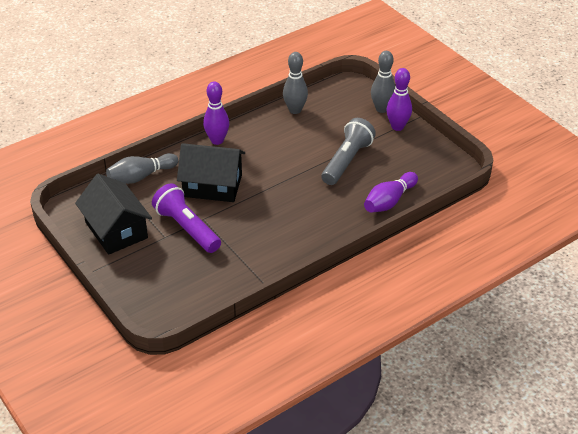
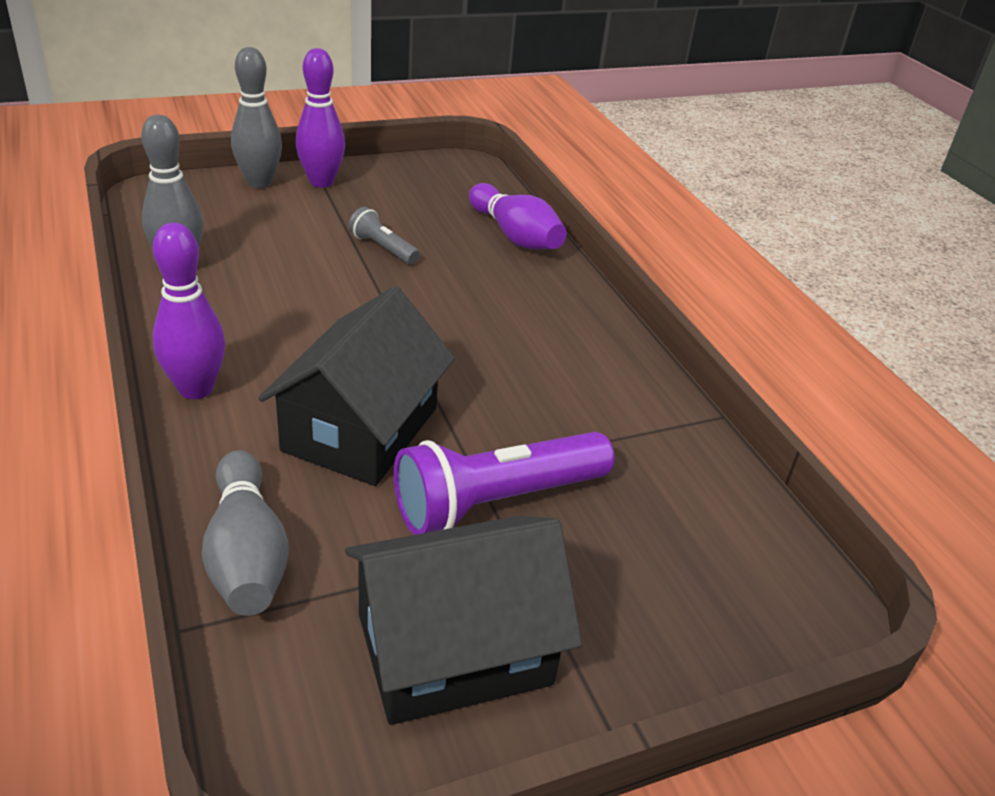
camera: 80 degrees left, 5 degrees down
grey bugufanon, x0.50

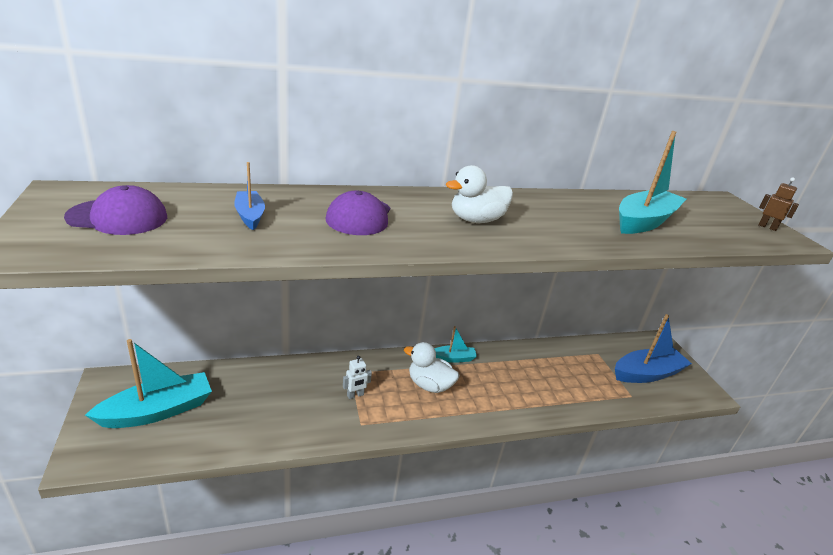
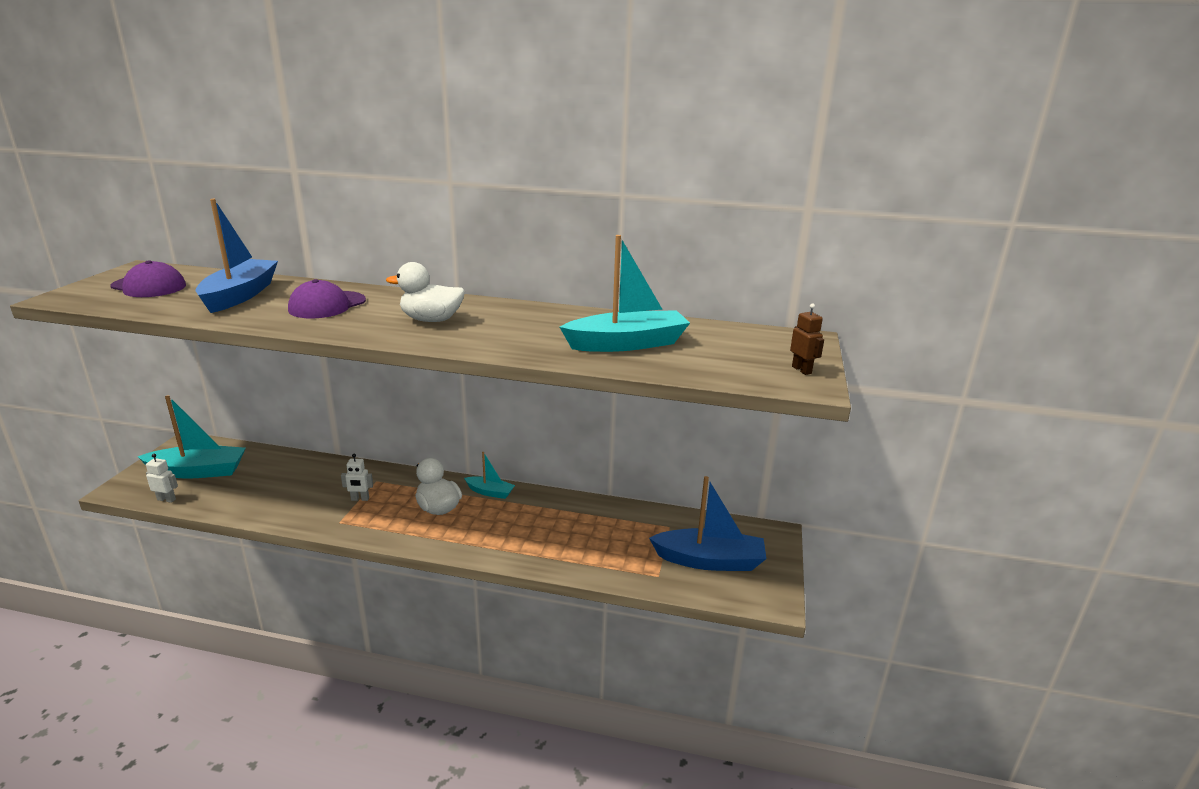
camera: 30 degrees right, 5 degrees down
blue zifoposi (1st from left), x1.90
nothing => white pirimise (1st from left)

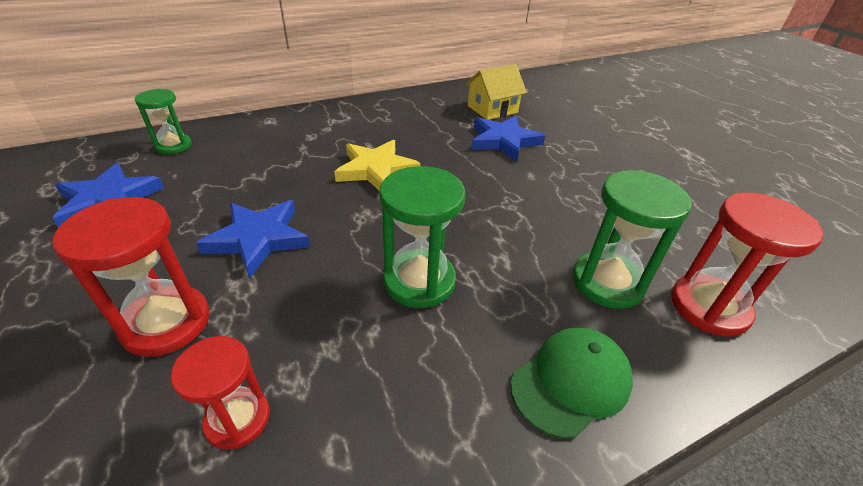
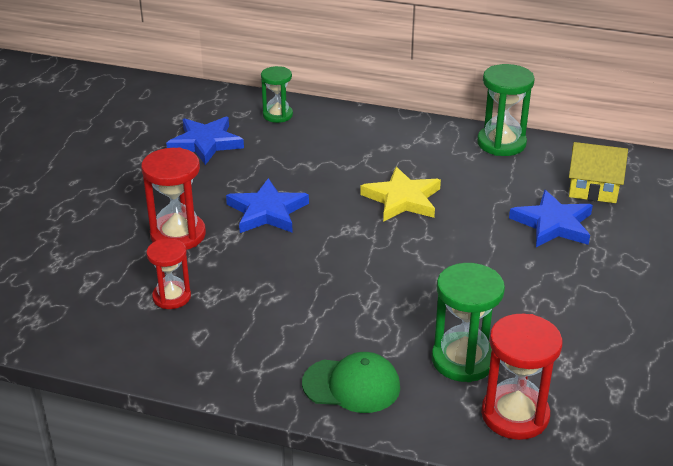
camera: 45 degrees right, 5 degrees down
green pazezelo (2nd from left in the first image) => green pazezelo (3rd from left), move

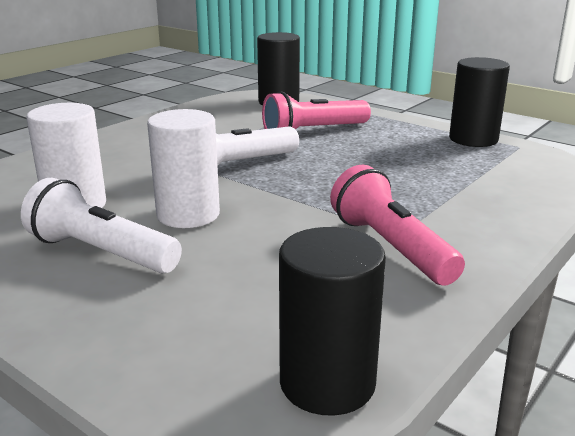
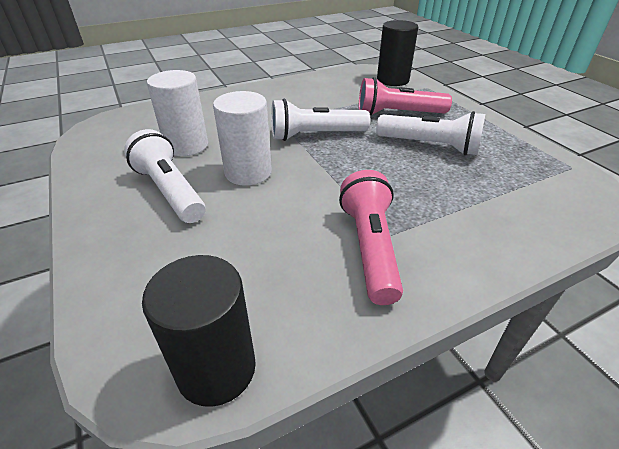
camera: 25 degrees right, 15 degrees up
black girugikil (3rd from left) => nothing
nothing => white bugufanon (3rd from left)

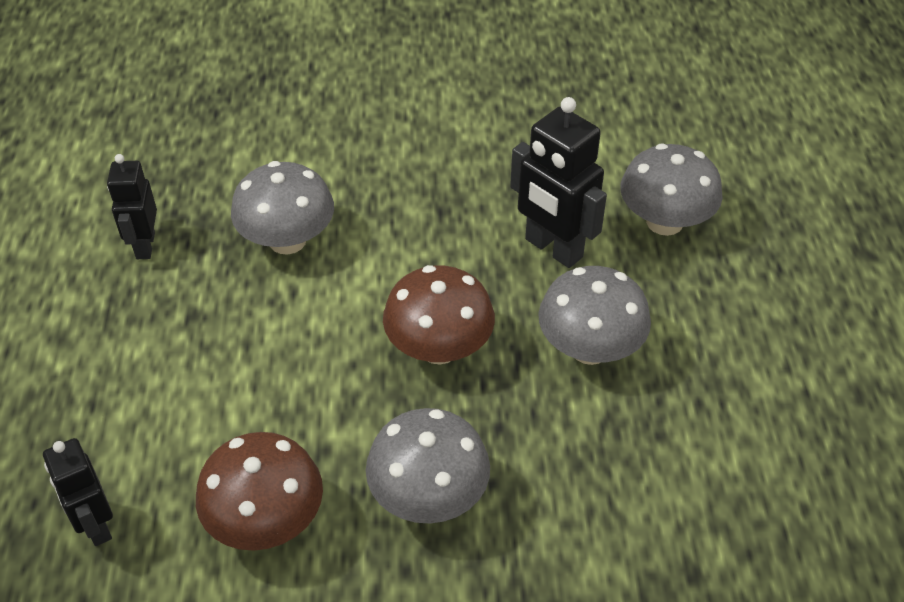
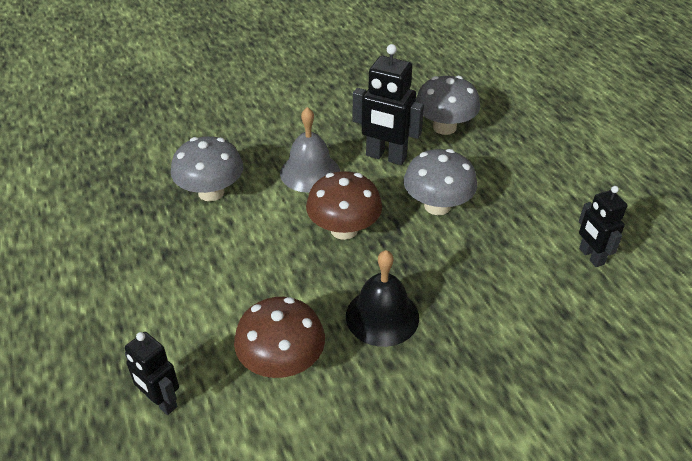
camera: 20 degrees left, 5 degrees down
black pirimise (2nd from left in the first image) => black pirimise (3rd from left), move
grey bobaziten (2nd from left) => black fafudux
nothing => grey fafudux

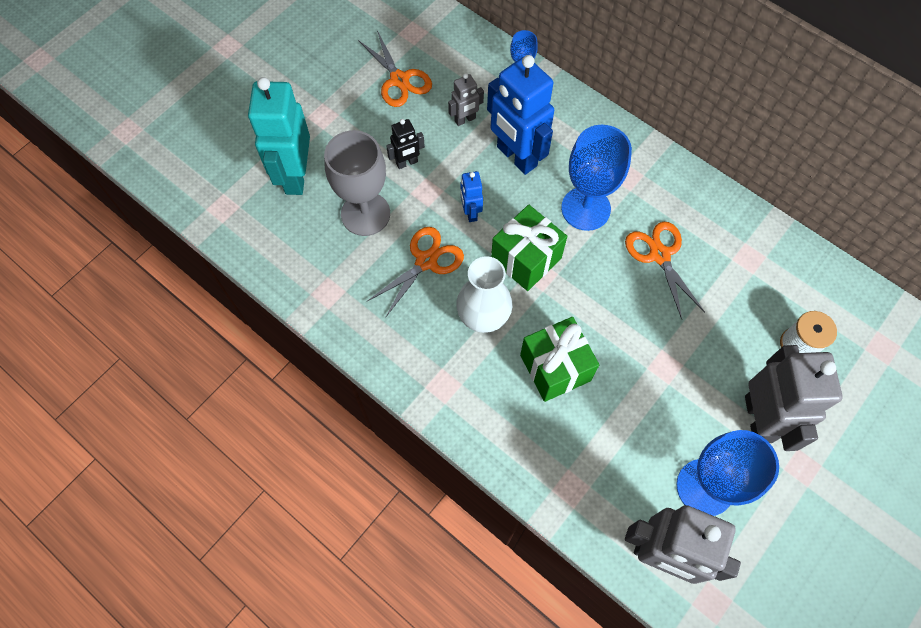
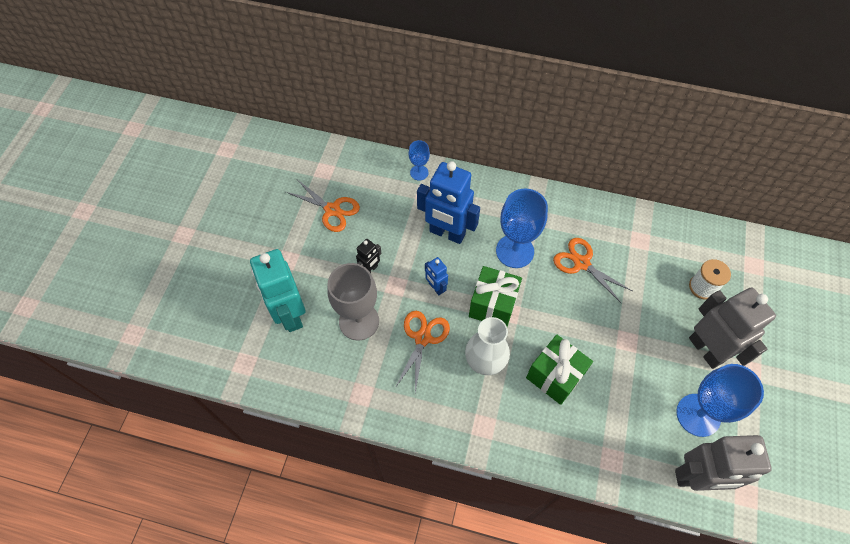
camera: 25 degrees left, 5 degrees down
grey pirimise (1st from left) => nothing

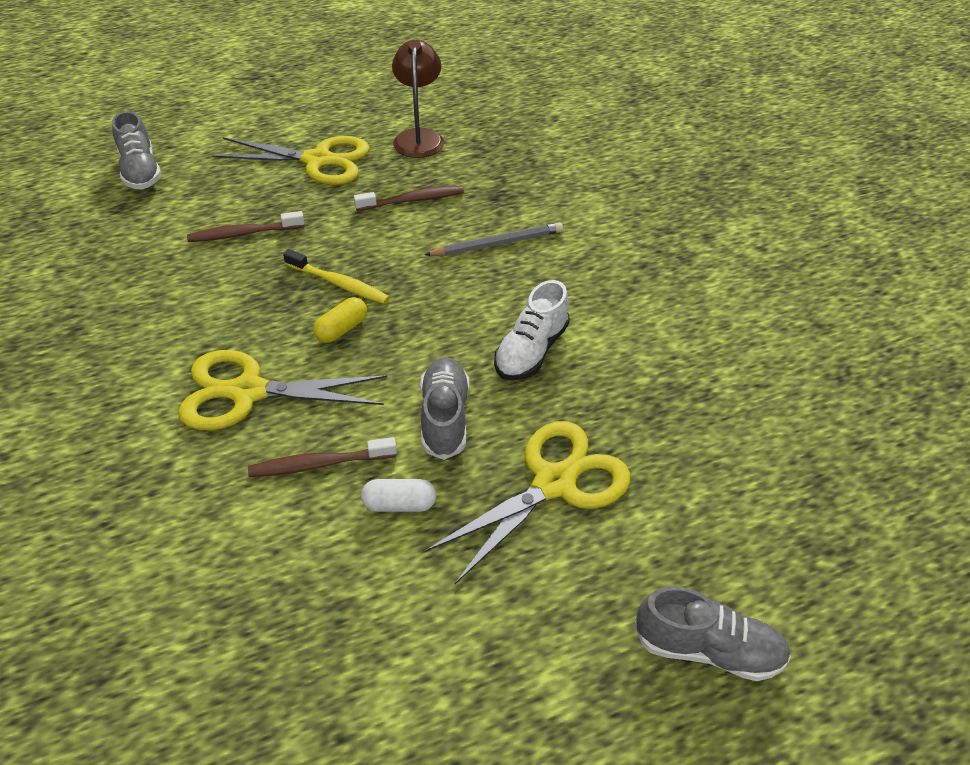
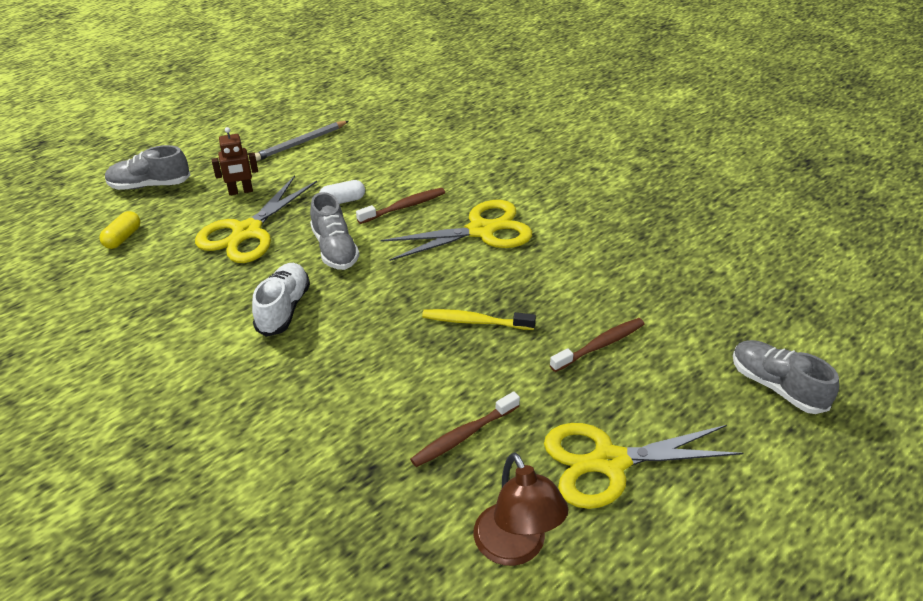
camera: 160 degrees right, 5 degrees down
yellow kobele, move
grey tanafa, move
nothing => brown pirimise

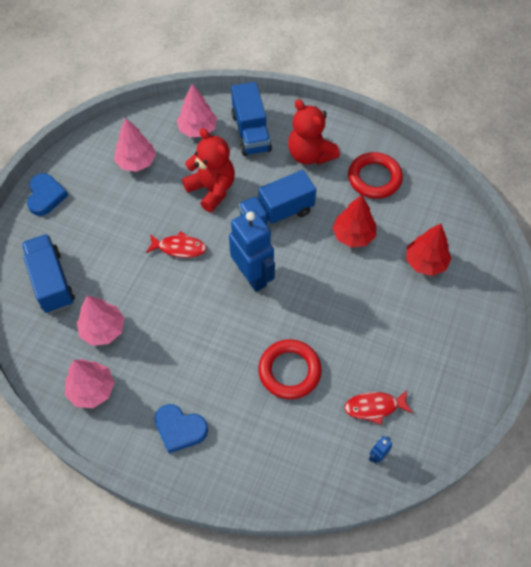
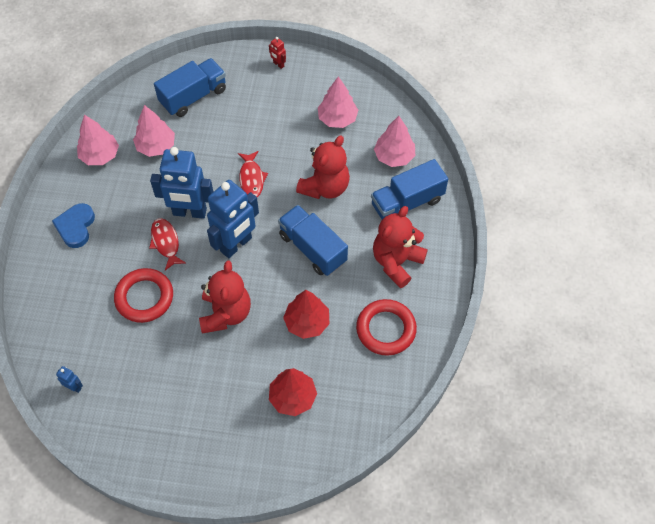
camera: 75 degrees right, 0 degrees up
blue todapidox (1st from left) => red pirimise
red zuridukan (2nd from left in the first image) => red zuridukan (1st from left), move
nothing => blue pirimise (2nd from left)
nothing => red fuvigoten (1st from left)

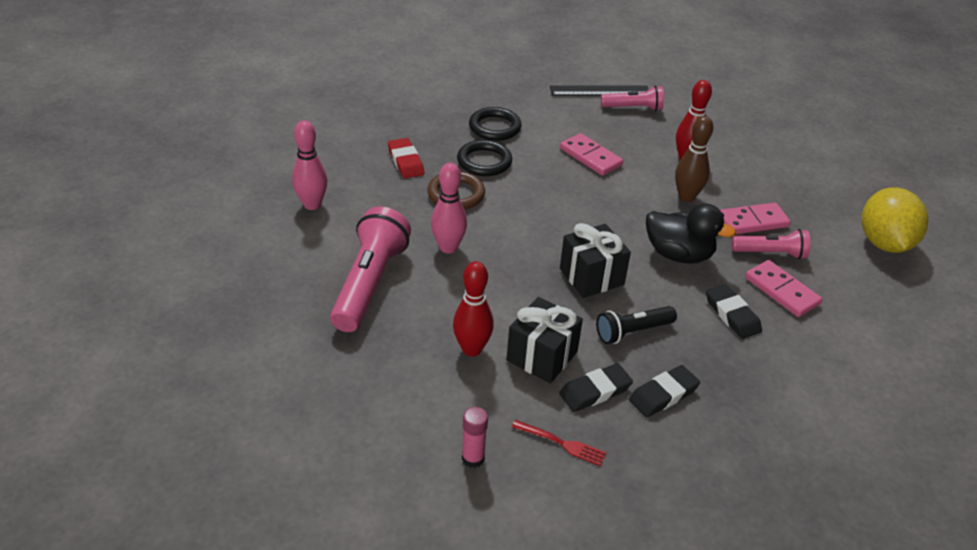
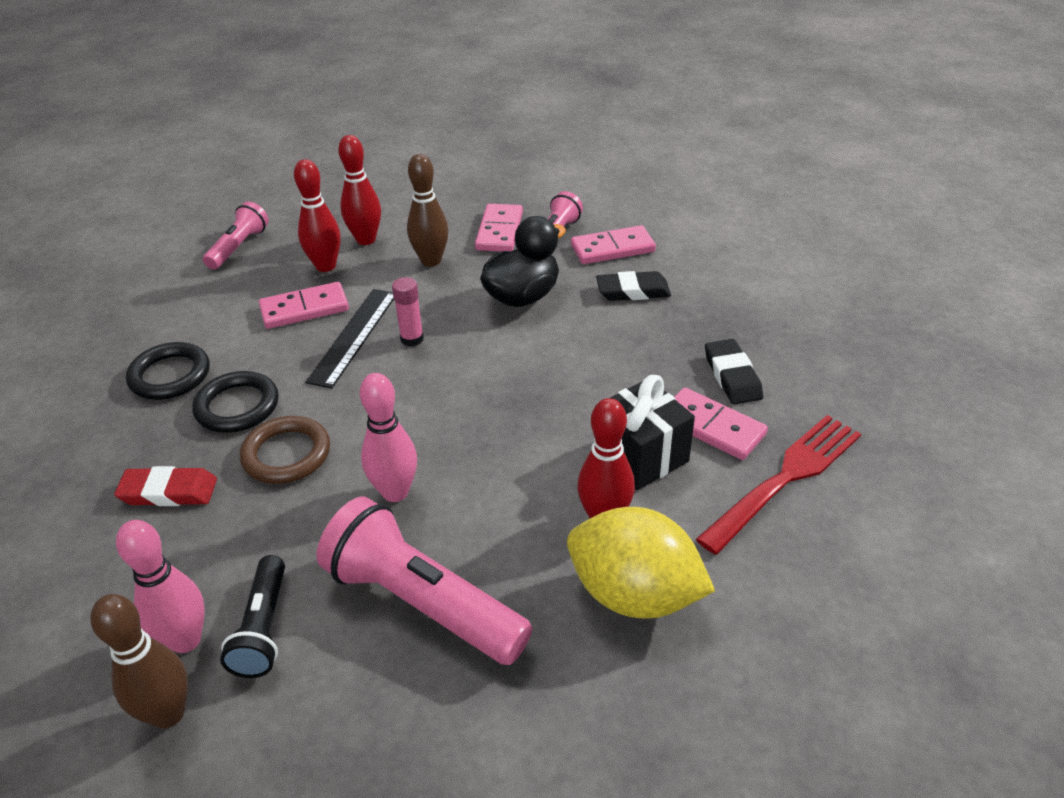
camera: 65 degrees left, 0 degrees up
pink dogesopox, move
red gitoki, x1.95
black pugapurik, move
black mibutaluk (1st from left) => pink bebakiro (4th from left)
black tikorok (2nd from left) => nothing
black bugufanon, move
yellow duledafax, move
nothing => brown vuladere (1st from left)
nothing => red vuladere (1st from left)

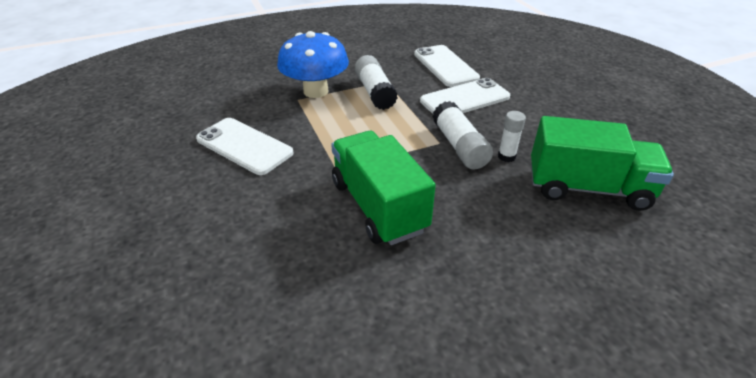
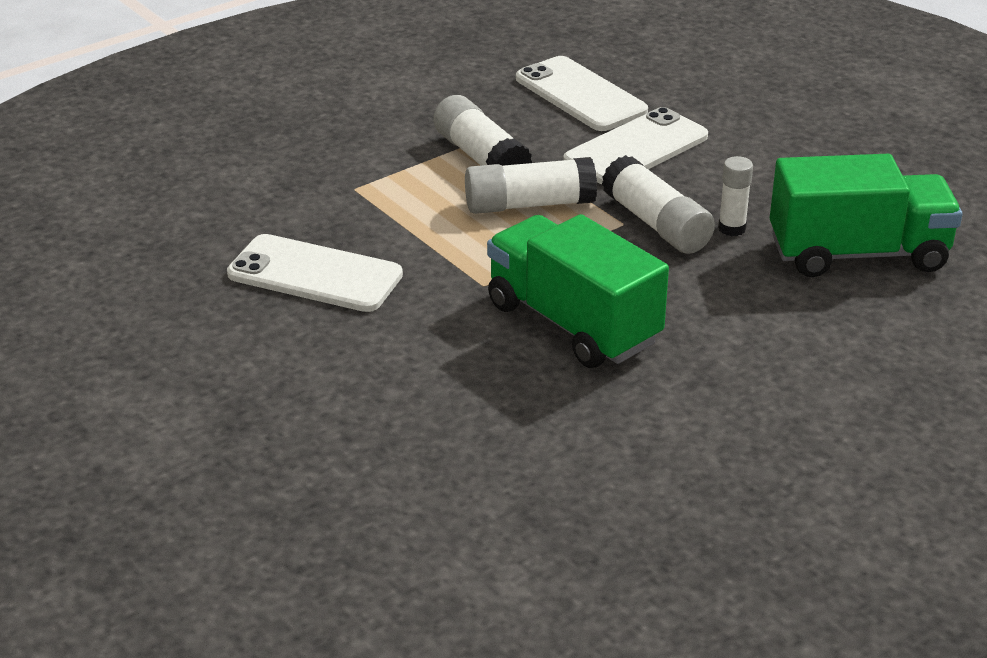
camera: 15 degrees left, 5 degrees down
blue bobaziten => nothing
nothing => white dogesopox (2nd from left)

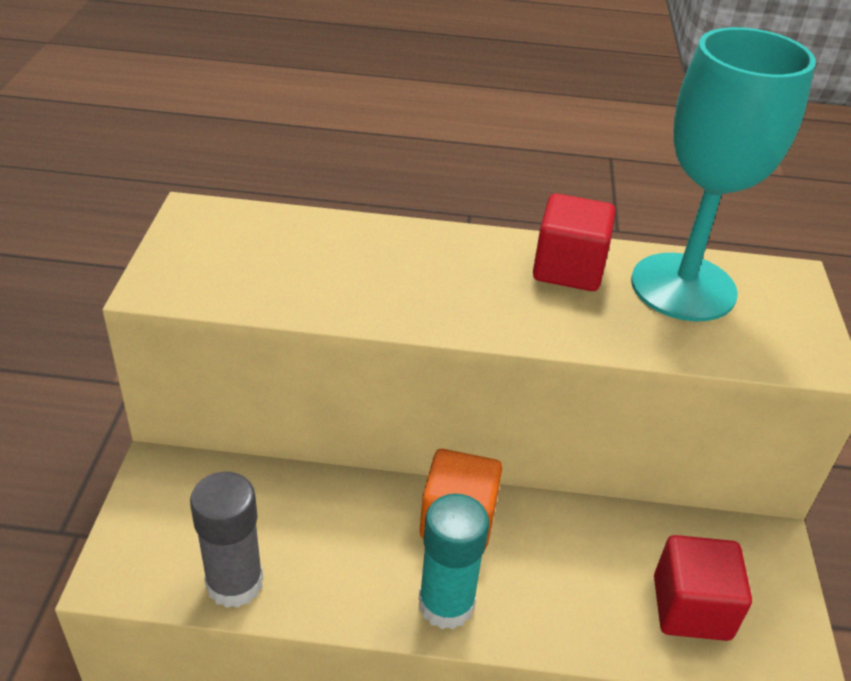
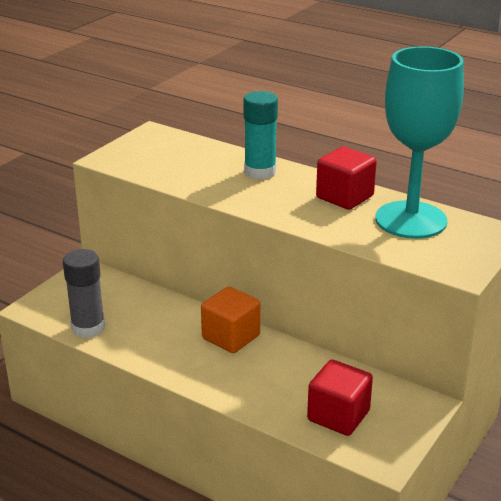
camera: 30 degrees right, 10 degrees down
turquoise dogesopox, move

